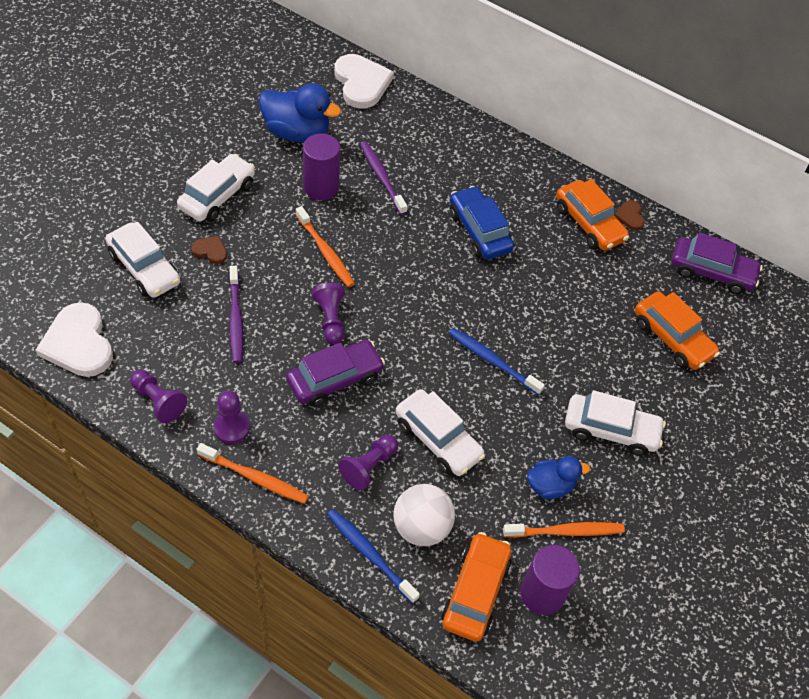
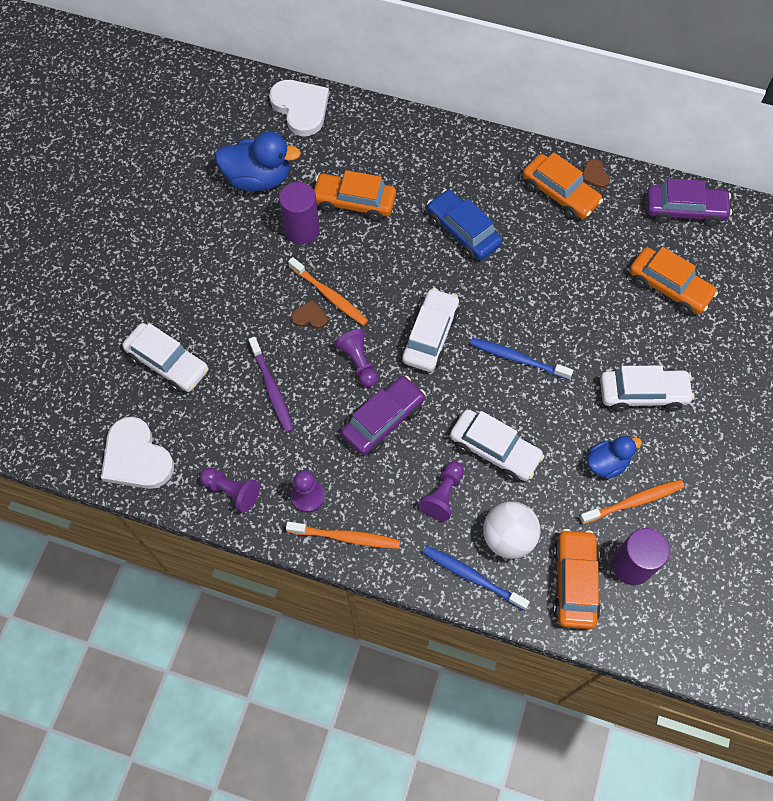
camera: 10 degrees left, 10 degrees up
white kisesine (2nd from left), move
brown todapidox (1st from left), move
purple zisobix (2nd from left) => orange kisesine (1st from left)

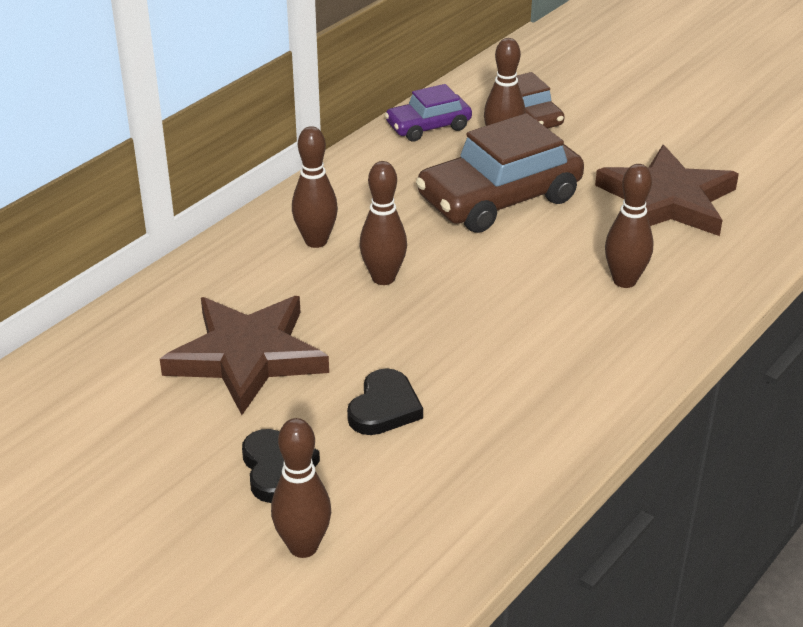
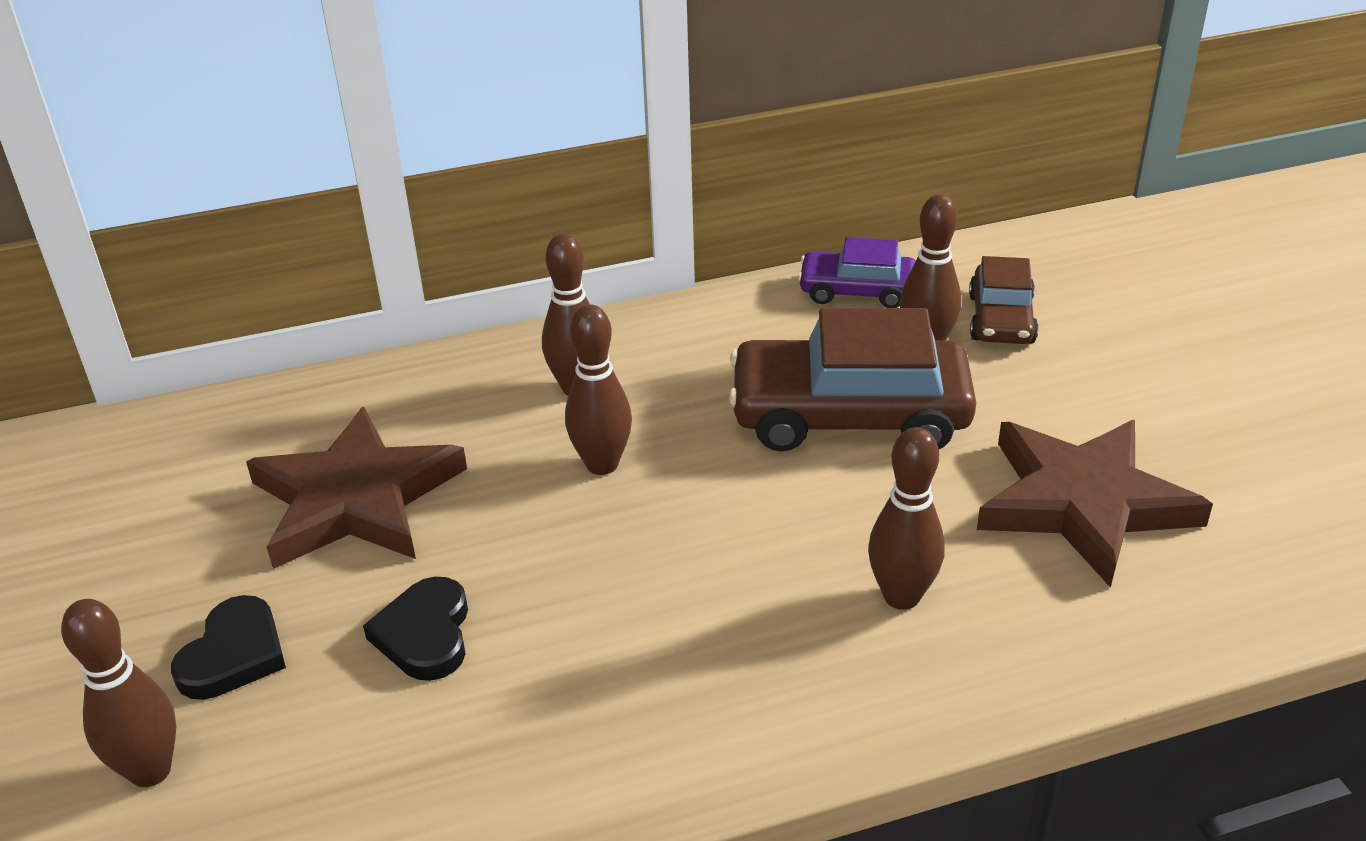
camera: 35 degrees right, 0 degrees up
black todapidox (2nd from left), 120 degrees clockwise

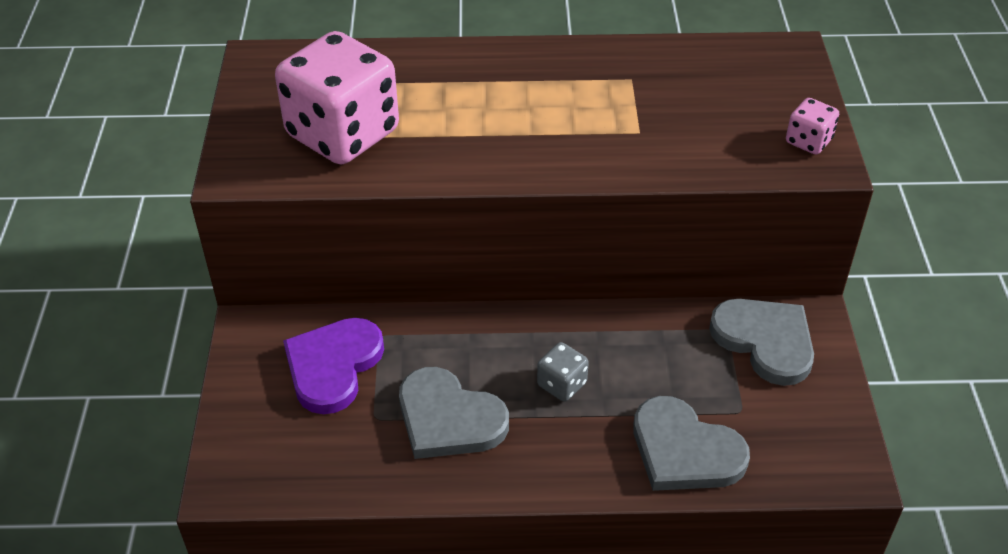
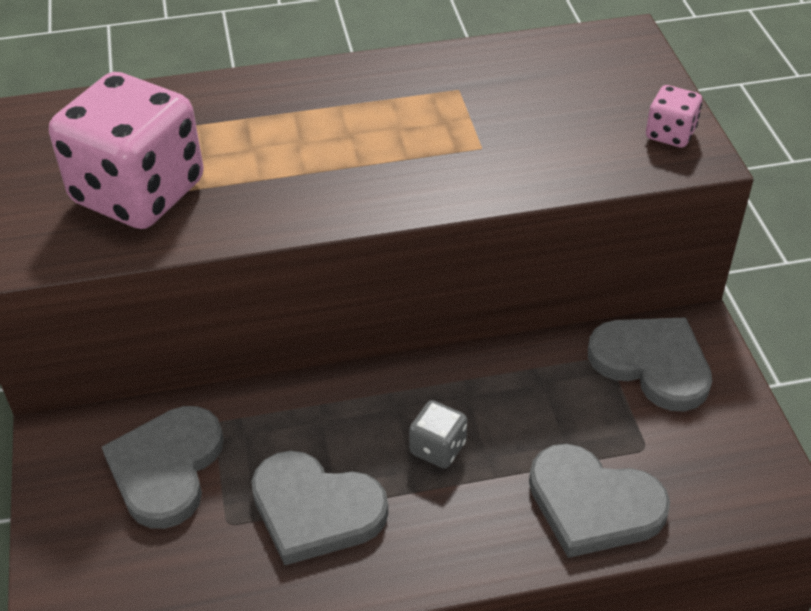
camera: 10 degrees left, 0 degrees up
purple todapidox => grey todapidox (1st from left)

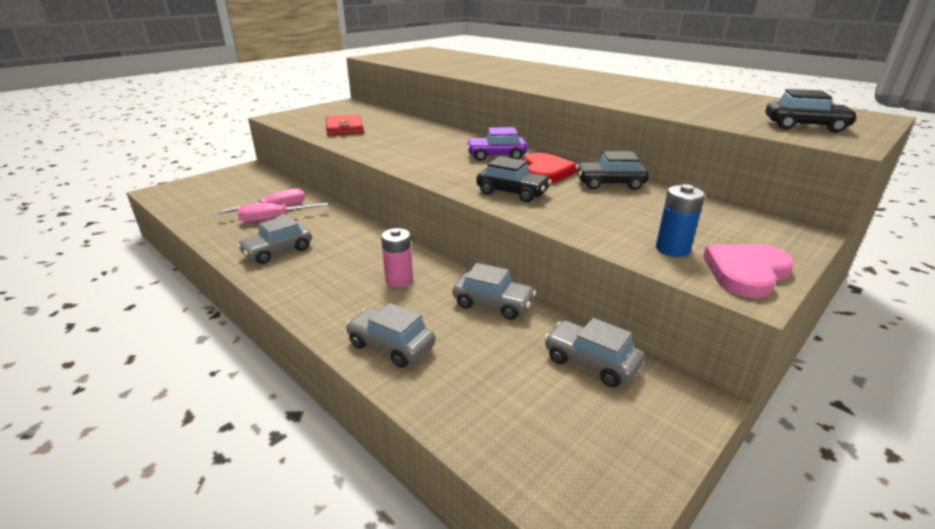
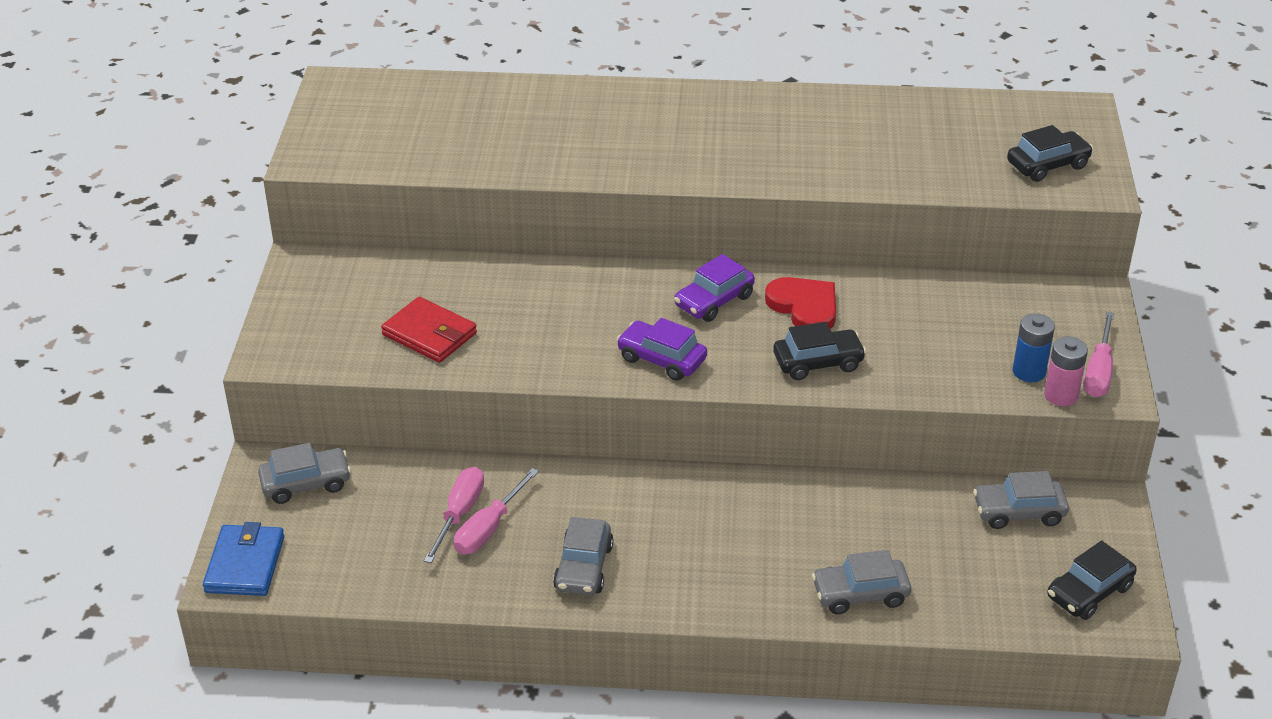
camera: 40 degrees left, 10 degrees up
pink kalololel, move
grey kisesine (3rd from left in the first image) => grey kisesine (1st from left), move
black kisesine (2nd from left in the first image) => black kisesine (3rd from left), move
pink todapidox => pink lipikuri (3rd from left)
nothing => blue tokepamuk
nothing => purple kisesine (1st from left)

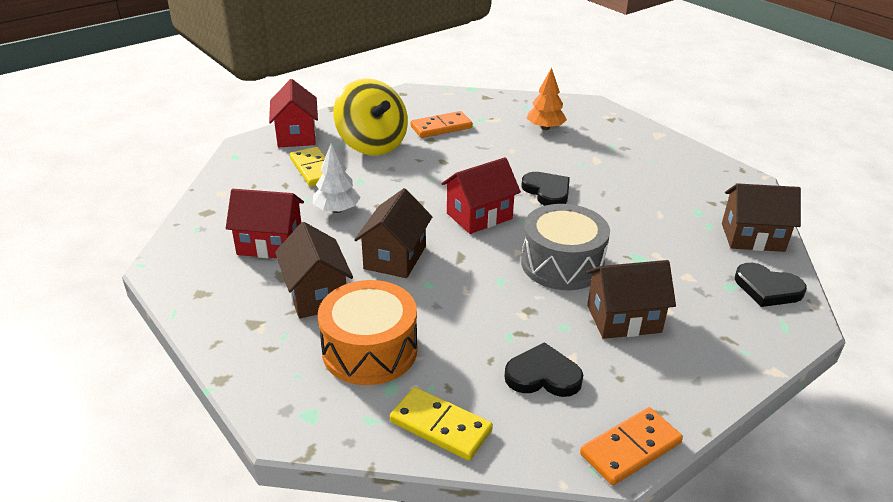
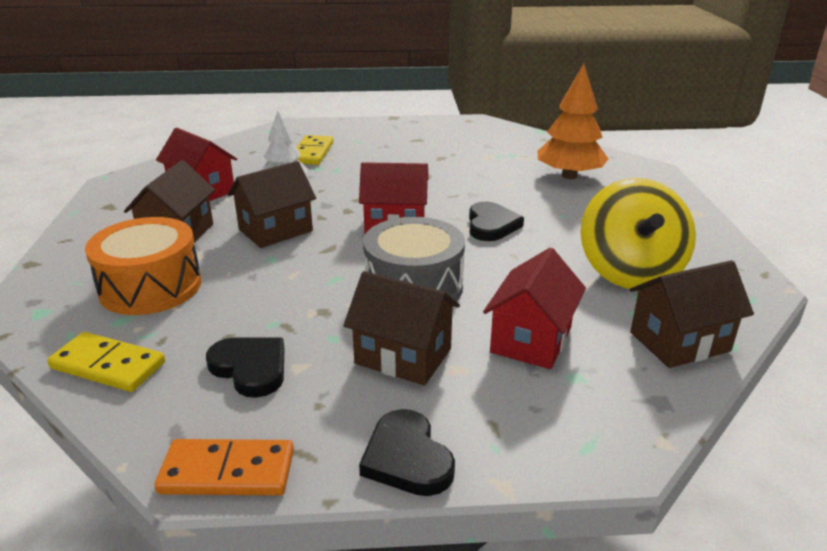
camera: 35 degrees right, 5 degrees down
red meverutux (2nd from left in the first image) => red meverutux (3rd from left), move
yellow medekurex, move
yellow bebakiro (2nd from left in the first image) => yellow bebakiro (1st from left), 45 degrees counterclockwise
orange bebakiro (1st from left) => nothing
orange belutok, x1.51
brown meverutux (4th from left), 60 degrees counterclockwise
black todapidox (3rd from left in the first image) => black todapidox (2nd from left), move

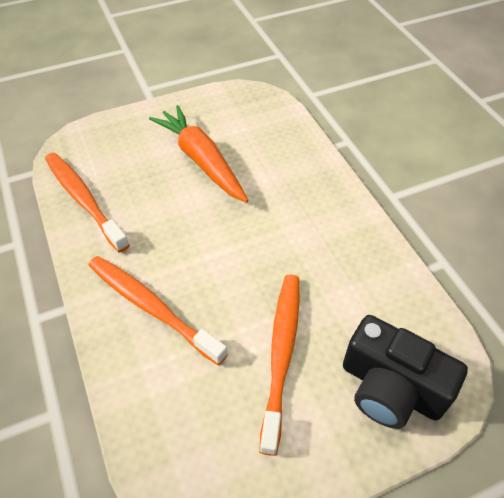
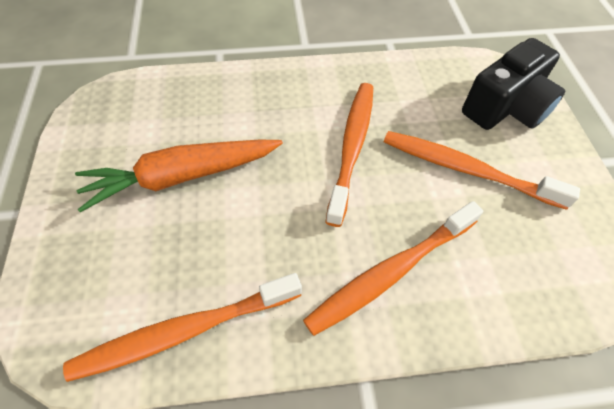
camera: 75 degrees left, 5 degrees up
nothing => orange zisobix (2nd from left)

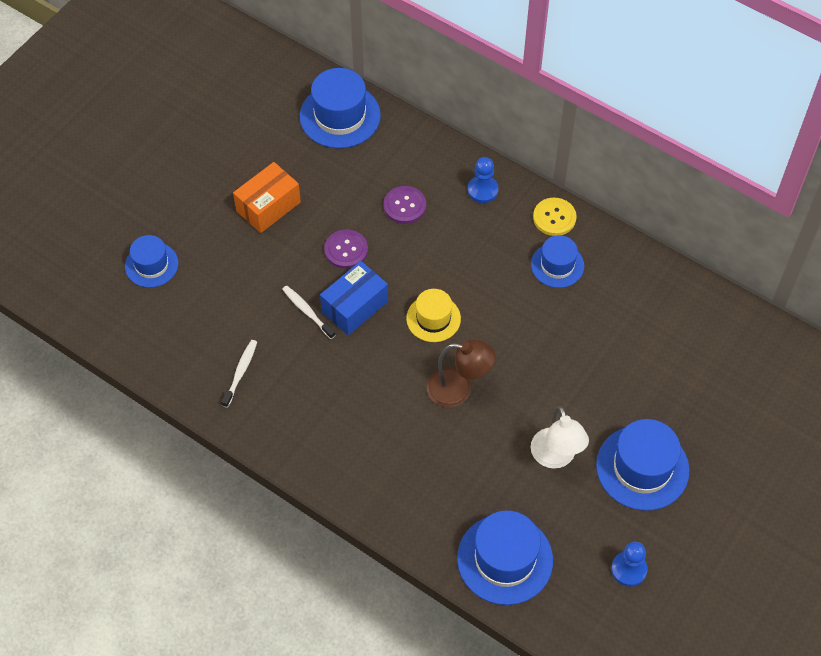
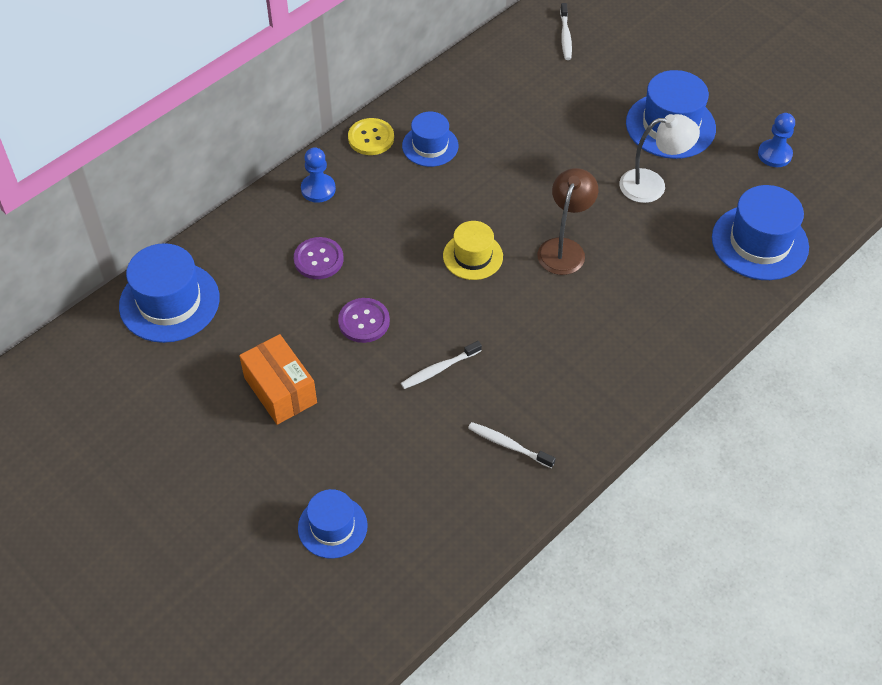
camera: 80 degrees left, 5 degrees down
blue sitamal => nothing
nothing => white zisobix (3rd from left)

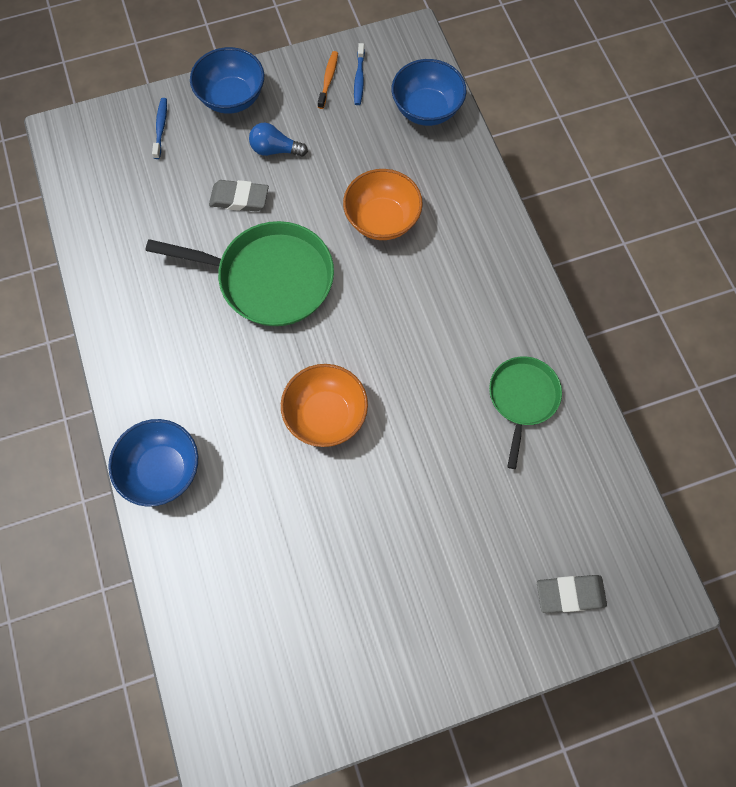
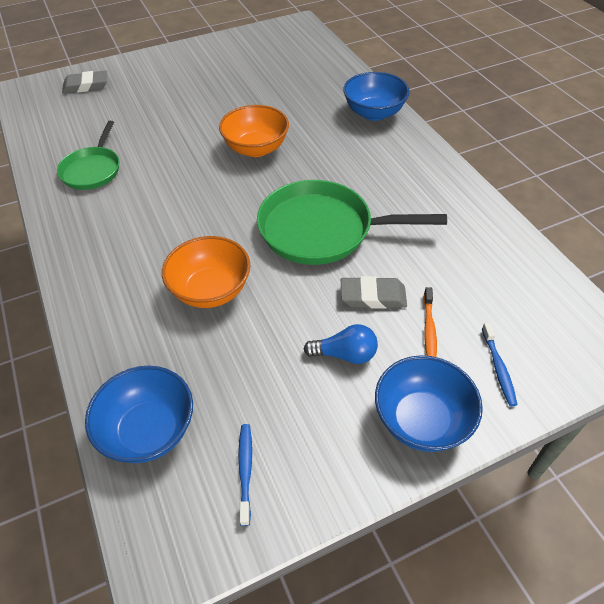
camera: 175 degrees right, 20 degrees down
orange zisobix, move

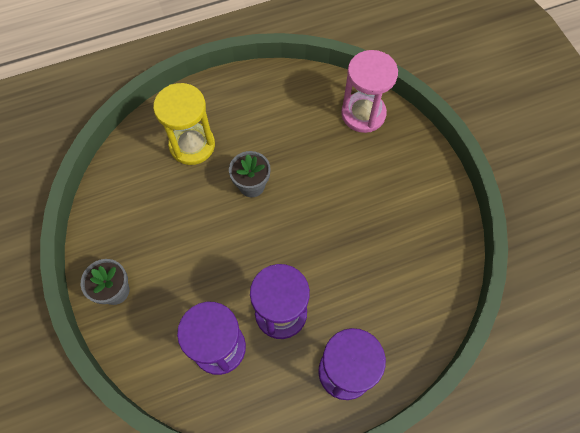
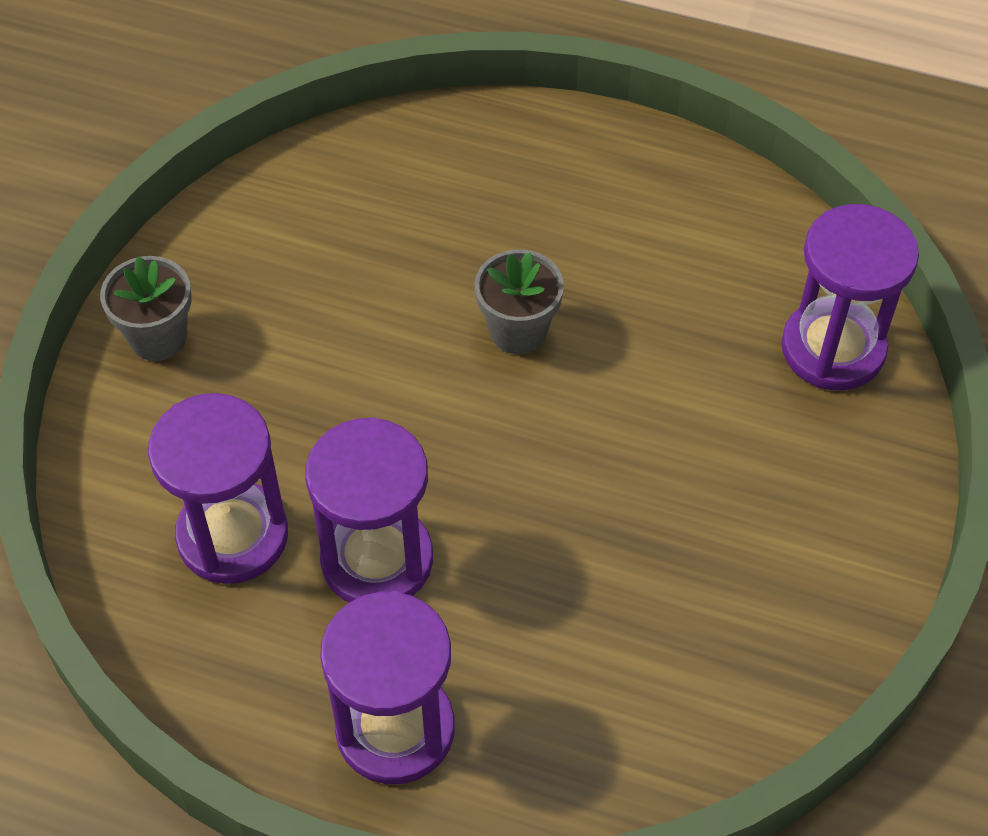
camera: 40 degrees right, 10 degrees down
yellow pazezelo => nothing
pink pazezelo => purple pazezelo (4th from left)

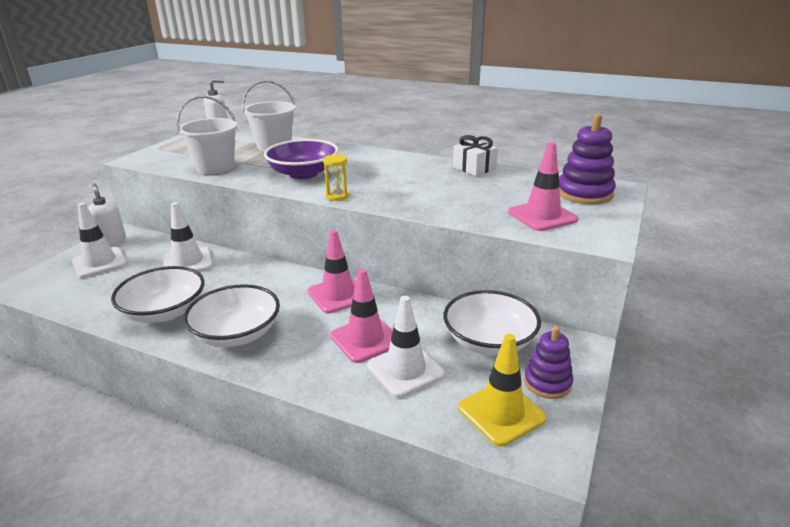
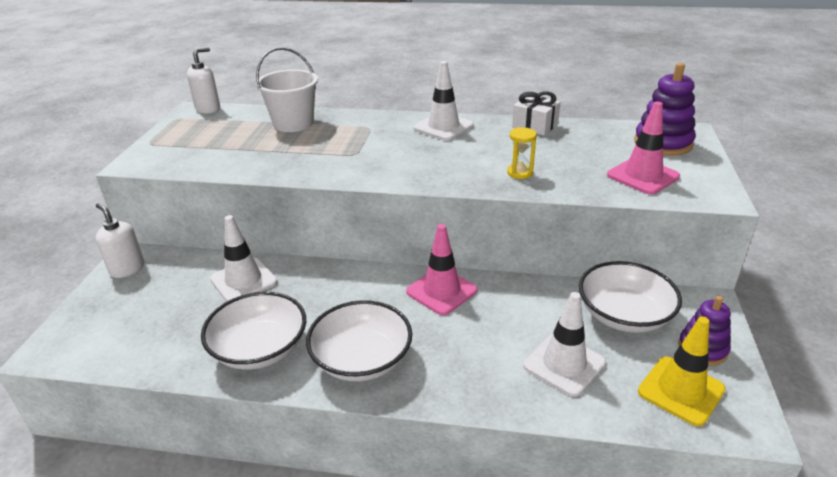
camera: 15 degrees left, 5 degrees up
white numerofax (1st from left in the first image) => white numerofax (2nd from left), move
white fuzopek (1st from left) => nothing
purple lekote => nothing
yellow pazezelo, move
pink numerofax (2nd from left) => nothing

